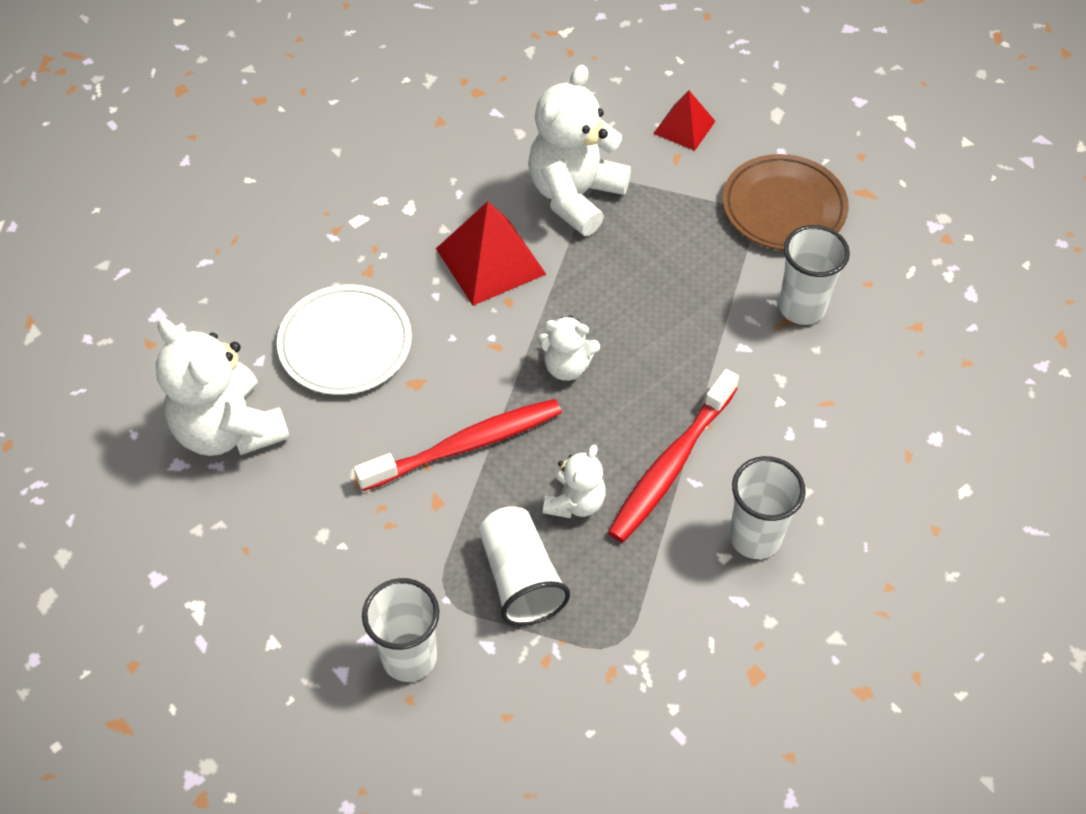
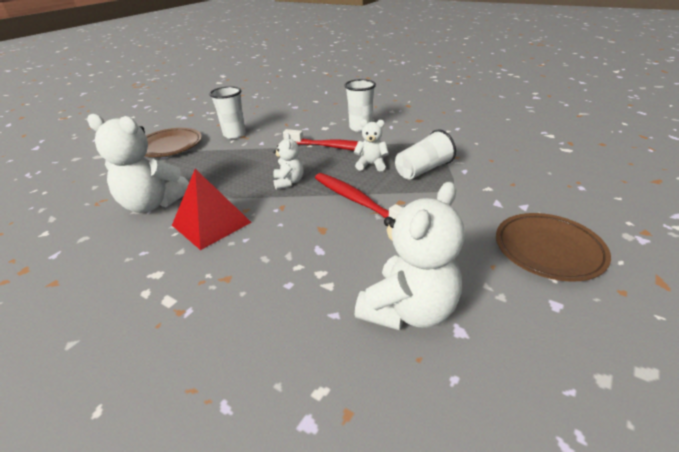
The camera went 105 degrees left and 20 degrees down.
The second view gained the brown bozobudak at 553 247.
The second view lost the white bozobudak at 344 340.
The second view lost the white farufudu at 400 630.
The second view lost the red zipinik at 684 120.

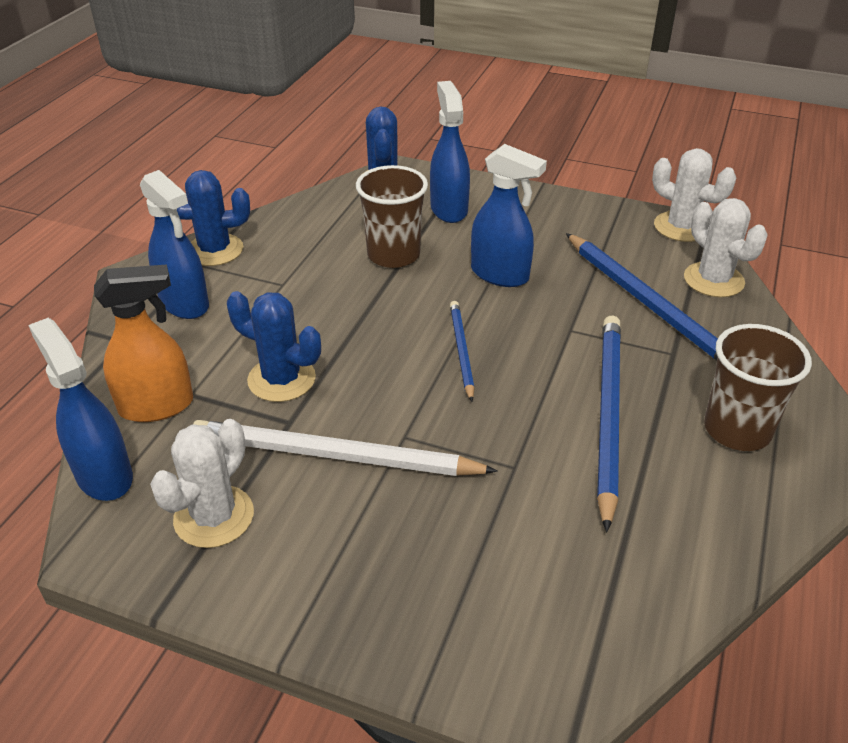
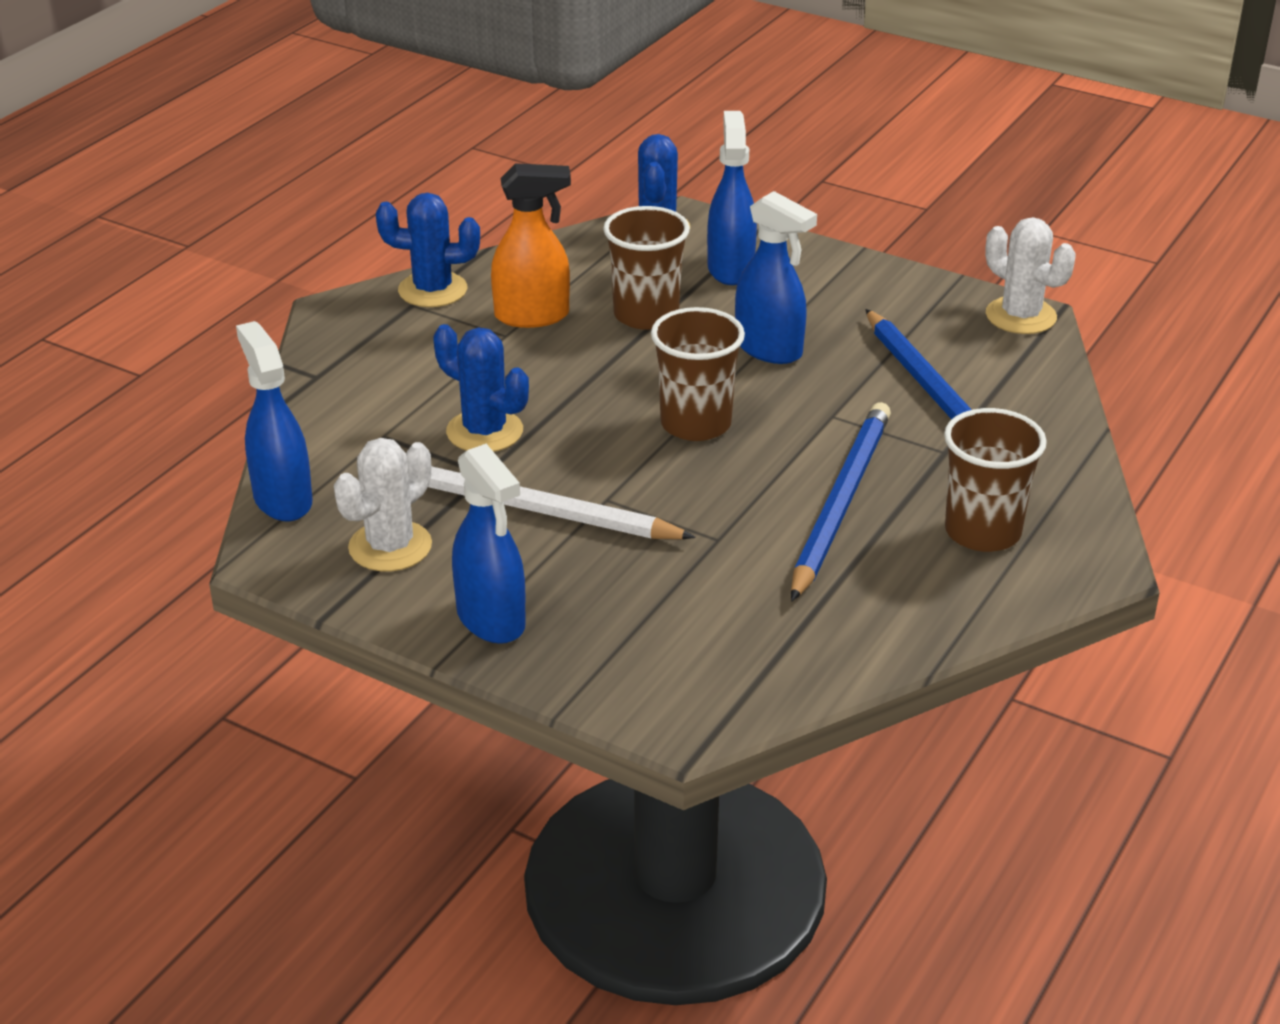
The camera went 10 degrees right and 5 degrees down.
The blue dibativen ended up elsewhere, having gone from 174 244 to 489 544.
The orange dibativen ended up elsewhere, having gone from 143 343 to 531 245.
Where the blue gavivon stood at 462 351, the brown farufudu came to stand at 698 374.
The second view lost the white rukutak at 726 247.

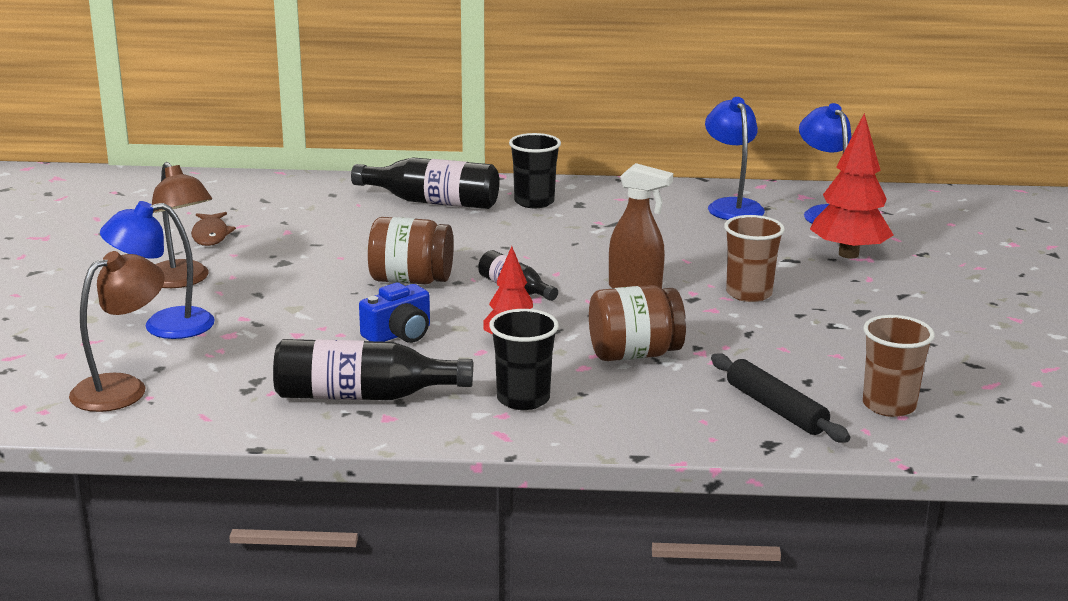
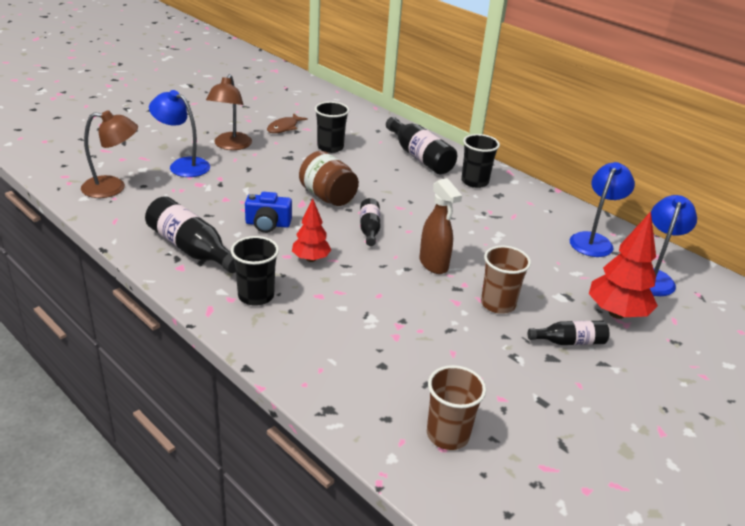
The camera went 40 degrees right and 10 degrees up.
The second view gained the black farufudu at 332 127.
The second view gained the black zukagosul at 568 333.
The second view lost the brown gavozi at 637 323.
The second view lost the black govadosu at 780 398.

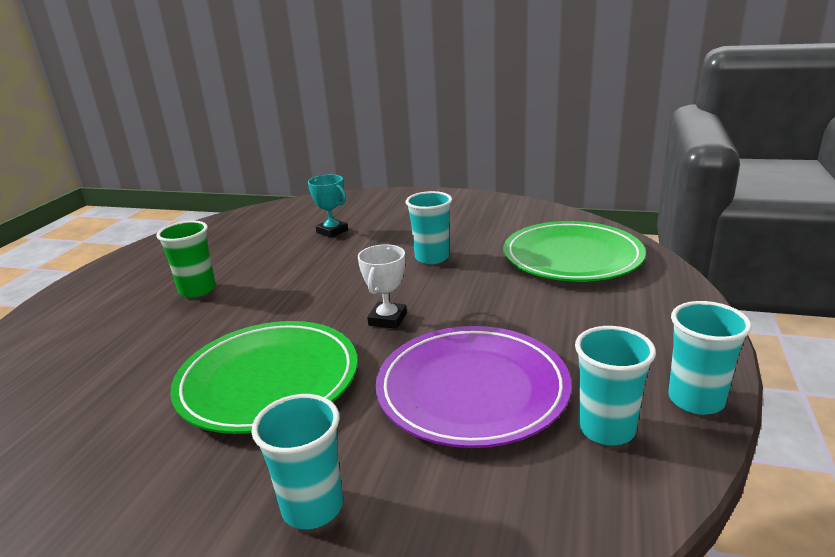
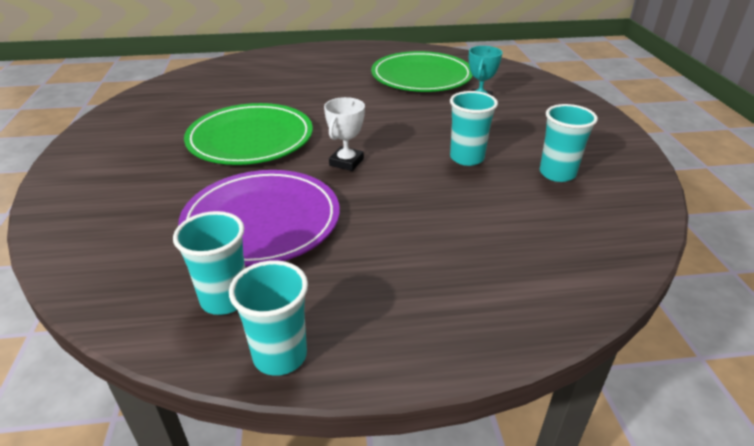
The camera went 65 degrees right and 10 degrees up.
The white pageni at 382 286 ended up facing another way, 60 degrees counterclockwise from before.
The green bozobudak ended up elsewhere, having gone from 575 251 to 422 71.
The turquoise farufudu ended up elsewhere, having gone from 297 461 to 569 143.
The second view lost the green farufudu at 186 259.

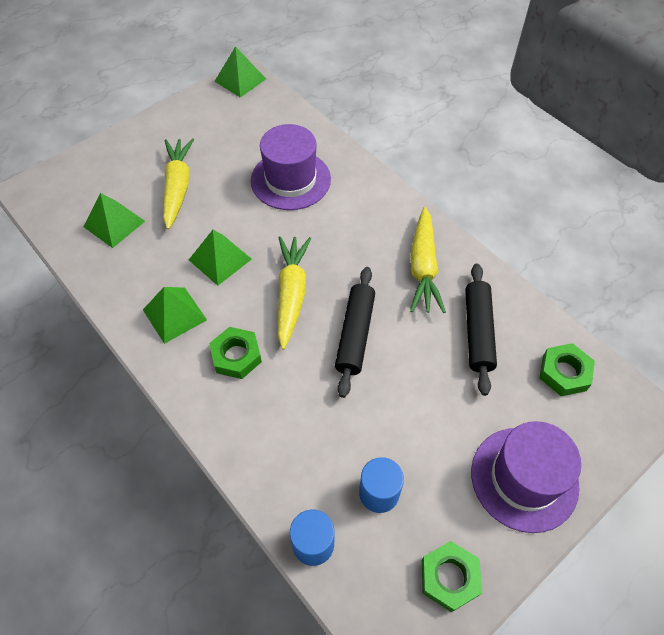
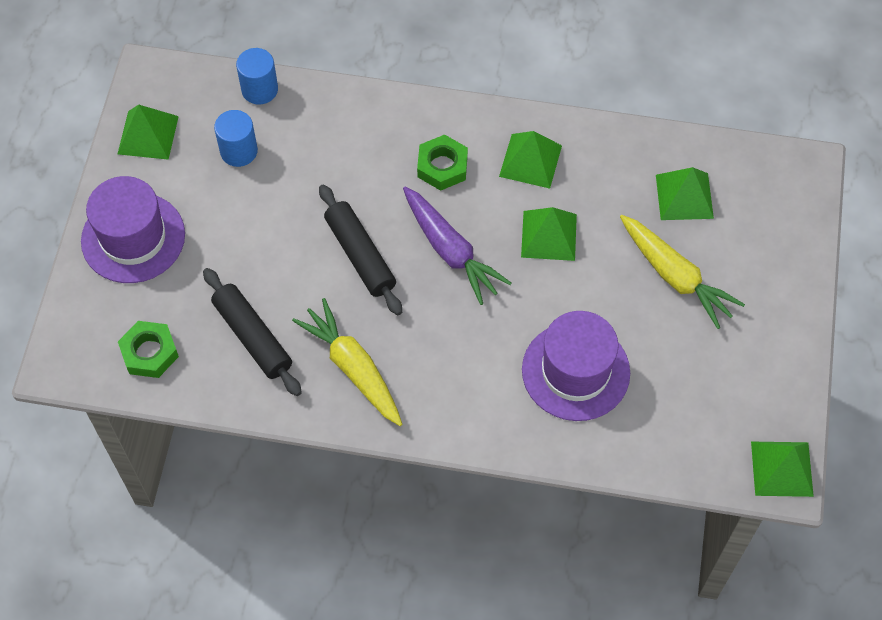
The camera went 140 degrees right and 5 degrees up.
Where the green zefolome stood at 452 576, the green zipinik came to stand at 148 132.
What was the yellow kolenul at 294 293 turned into the purple kolenul at 457 246.

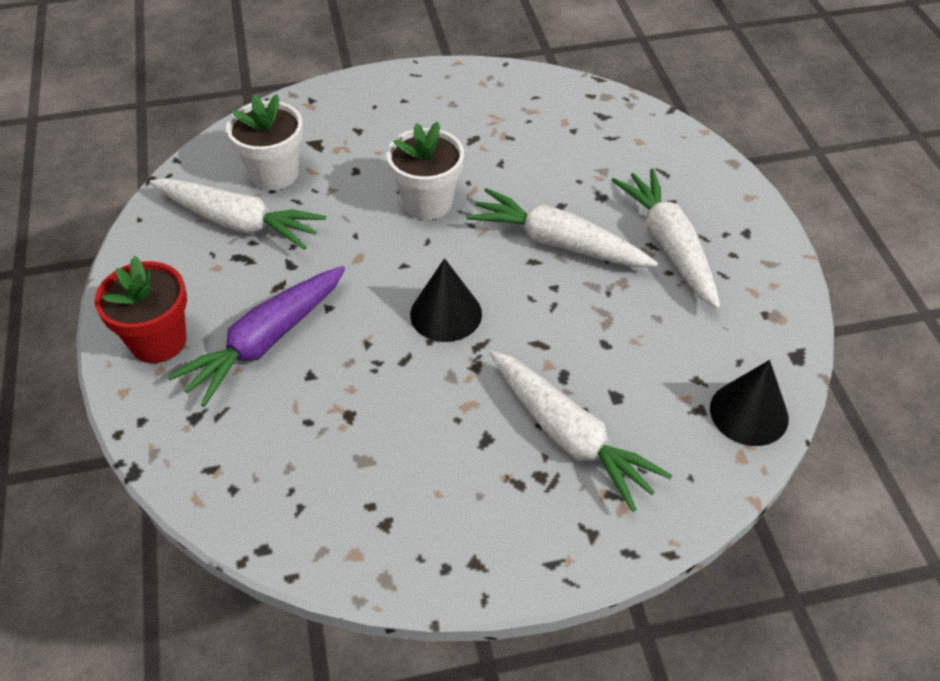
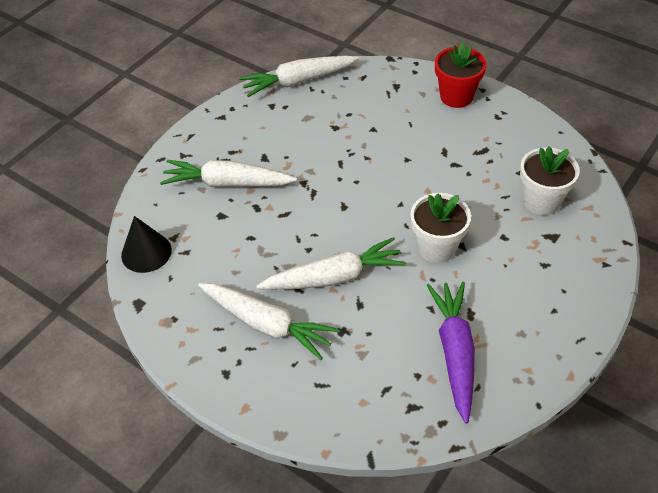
The camera went 140 degrees right and 0 degrees up.
The white kolenul ended up elsewhere, having gone from 237 214 to 299 76.
The purple kolenul ended up elsewhere, having gone from 256 336 to 451 352.
The second view lost the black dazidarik at 446 300.

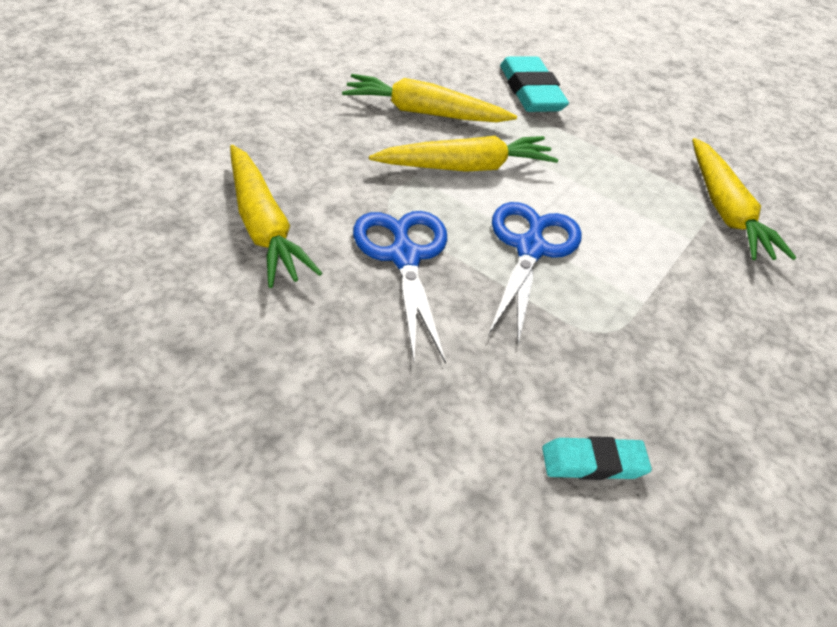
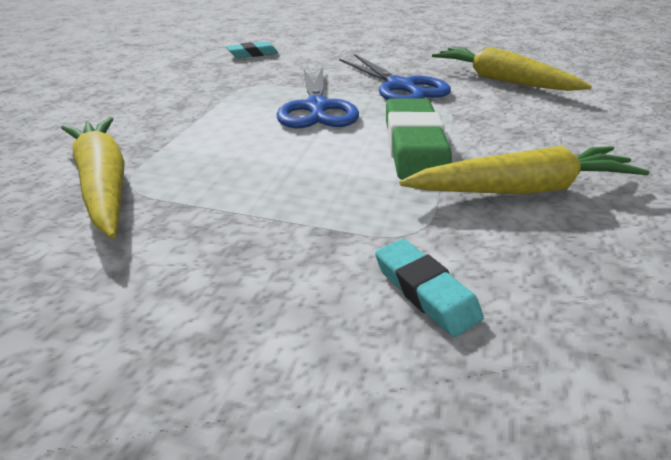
The camera went 165 degrees right and 10 degrees down.
The size of the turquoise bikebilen at 534 84 changed by a factor of 0.57.
Where the yellow kolenul stood at 463 153, the green bikebilen came to stand at 419 139.

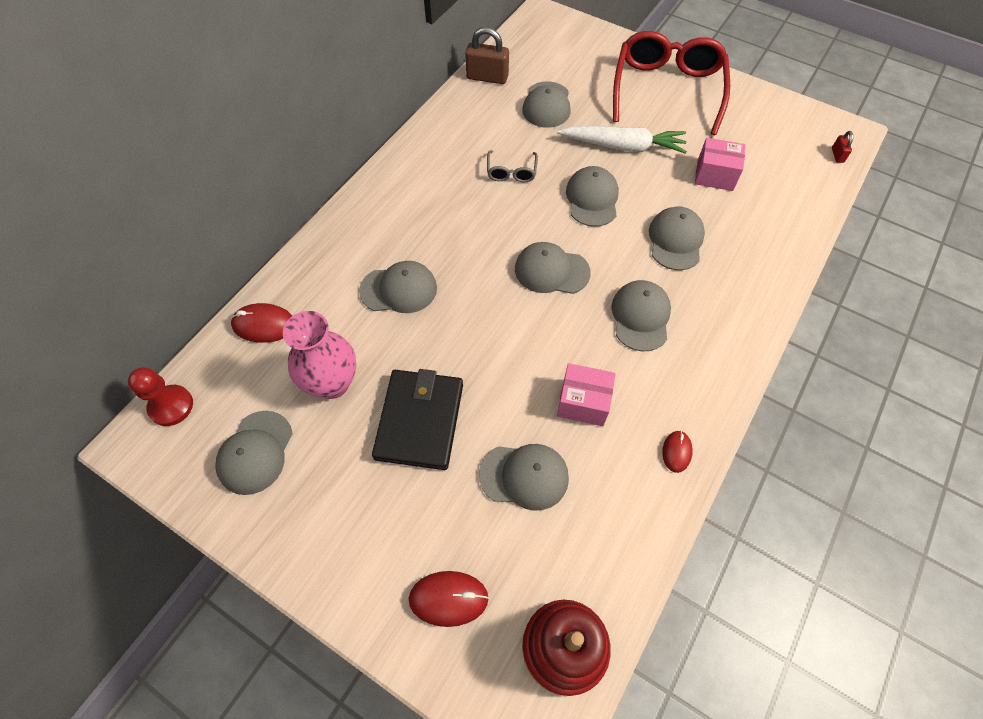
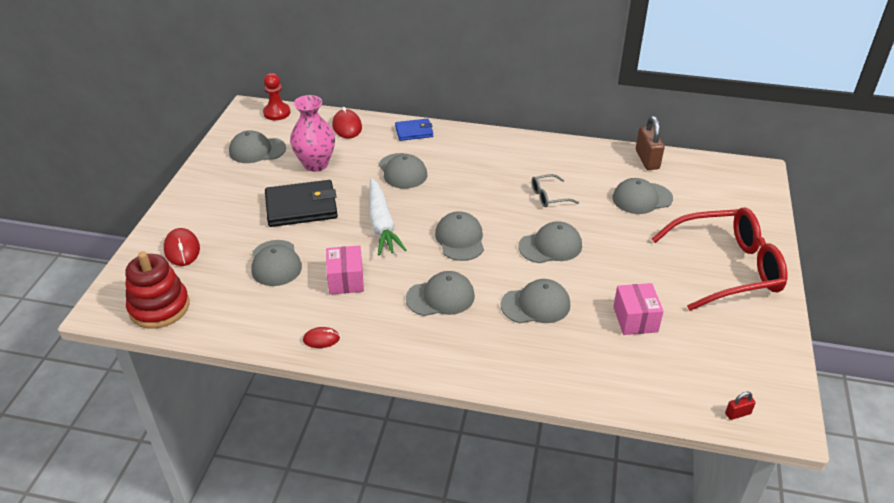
The camera went 70 degrees right and 20 degrees down.
The white kolenul ended up elsewhere, having gone from 622 140 to 387 217.
The second view gained the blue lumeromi at 414 130.

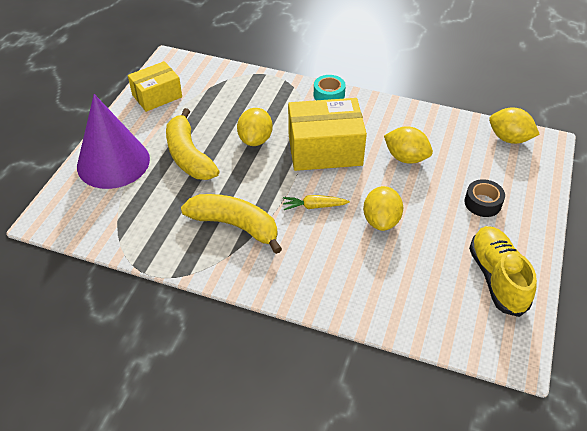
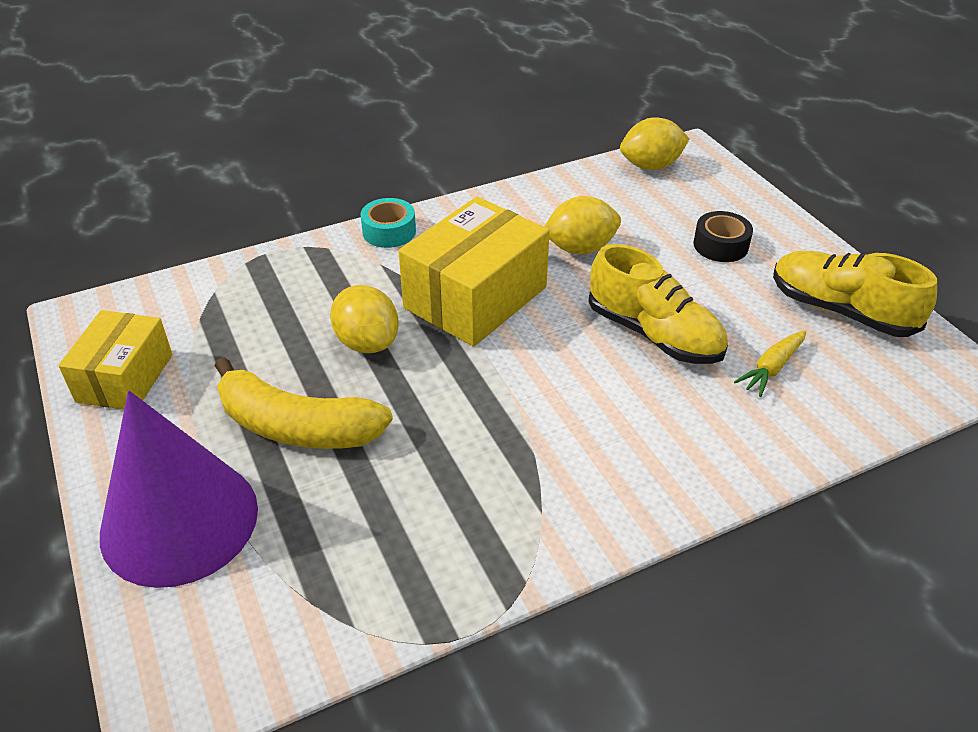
The camera went 45 degrees left and 5 degrees down.
Where the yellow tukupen stood at 383 208, the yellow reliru came to stand at 658 304.
The yellow kolenul ended up elsewhere, having gone from 316 202 to 770 363.
The second view lost the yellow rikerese at 231 224.

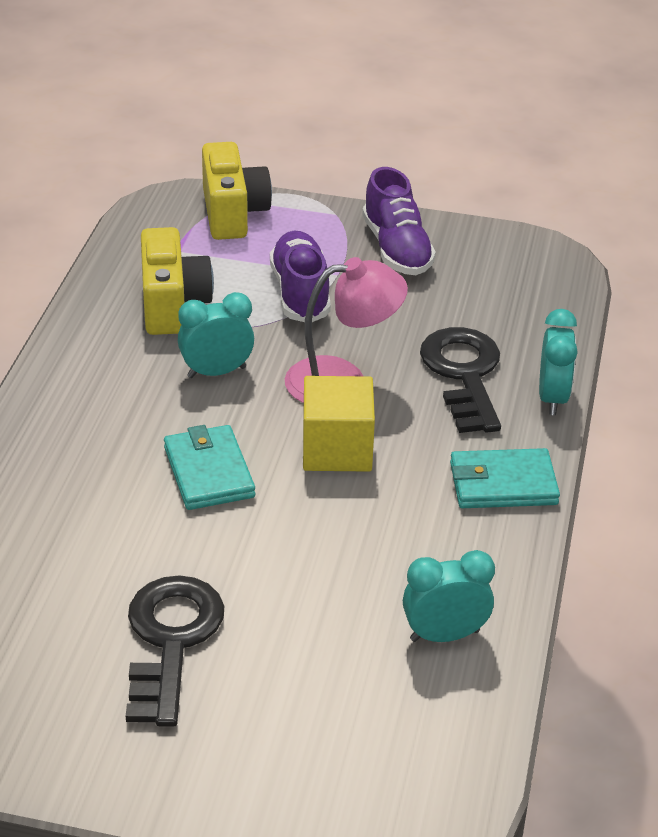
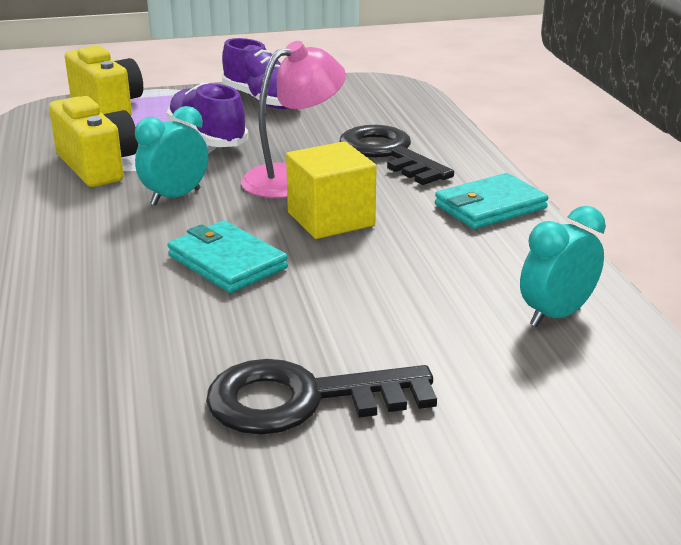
The camera went 25 degrees left and 10 degrees down.
The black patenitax at 175 651 ended up facing another way, 75 degrees counterclockwise from before.
The second view lost the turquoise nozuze at 558 362.

